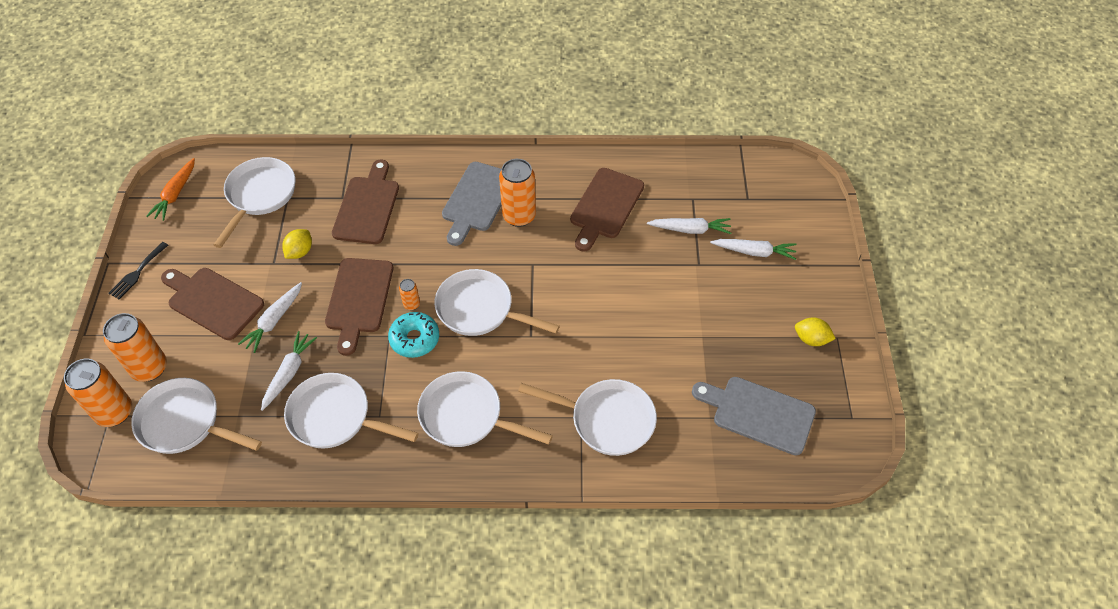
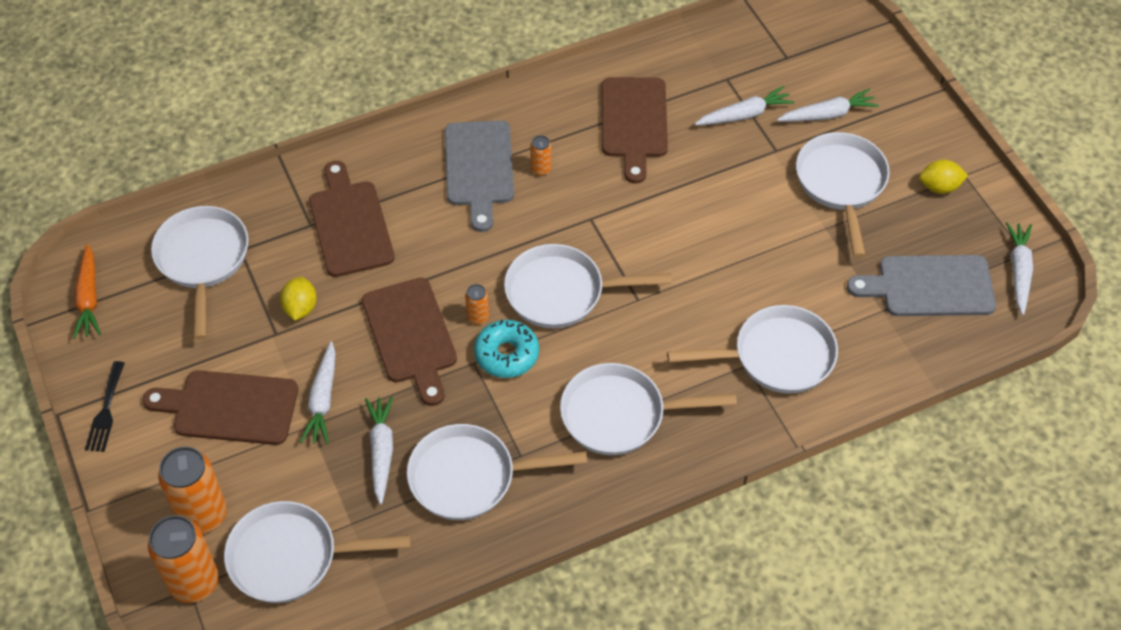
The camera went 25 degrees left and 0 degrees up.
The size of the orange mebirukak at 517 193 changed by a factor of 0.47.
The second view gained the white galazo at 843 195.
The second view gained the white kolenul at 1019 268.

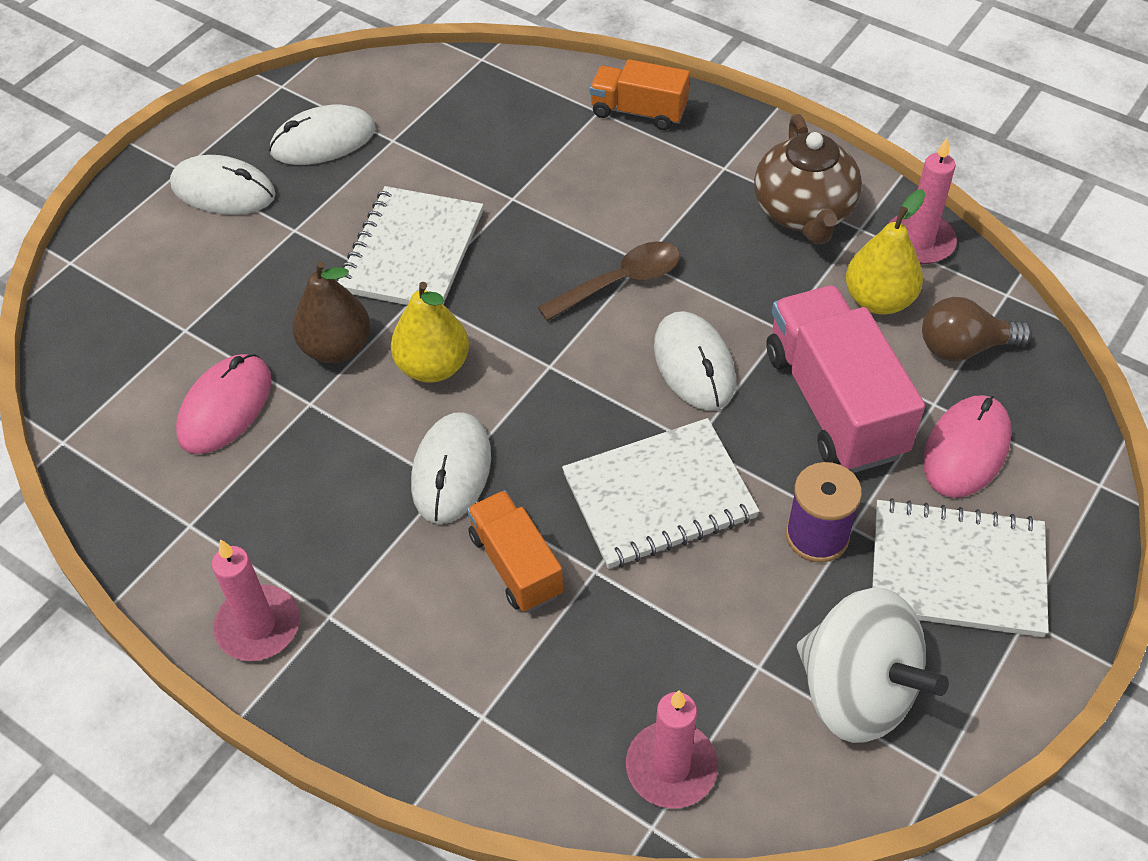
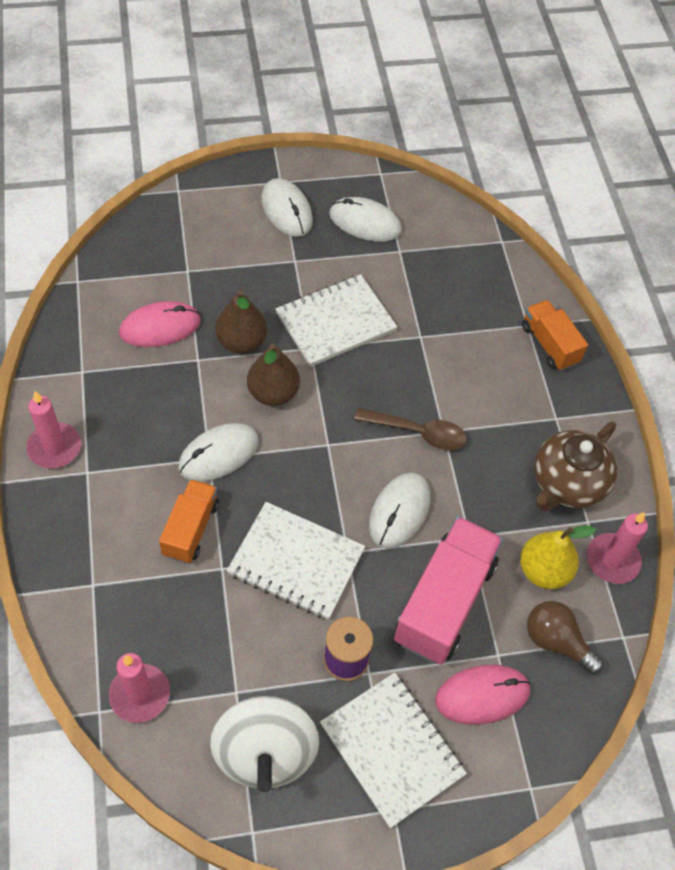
The camera went 40 degrees right and 5 degrees up.
What was the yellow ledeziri at 430 332 turned into the brown ledeziri at 273 375.

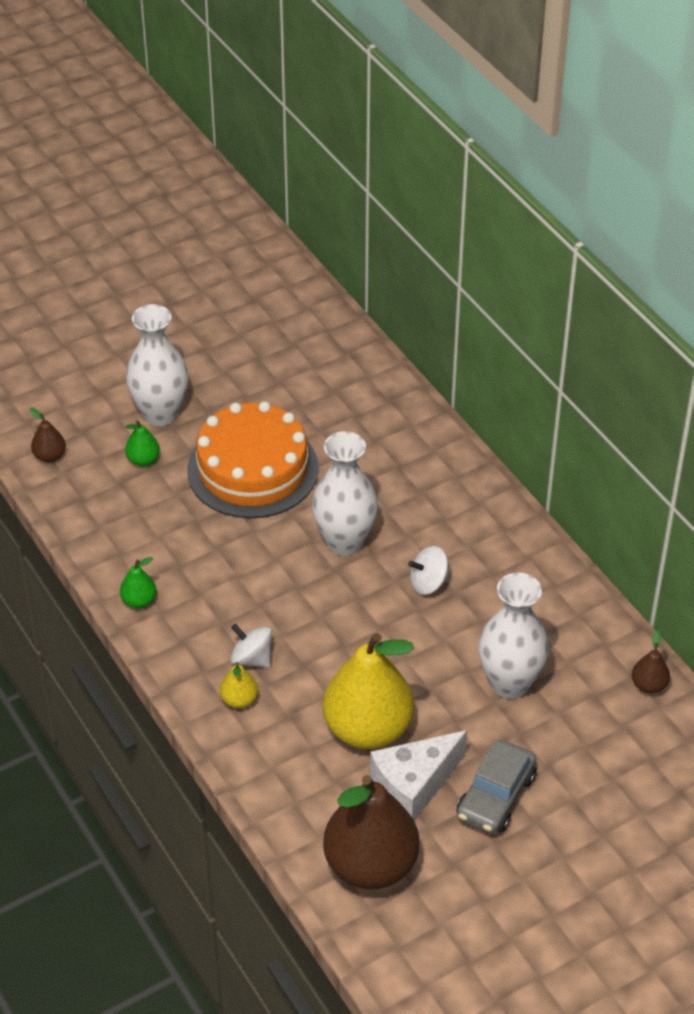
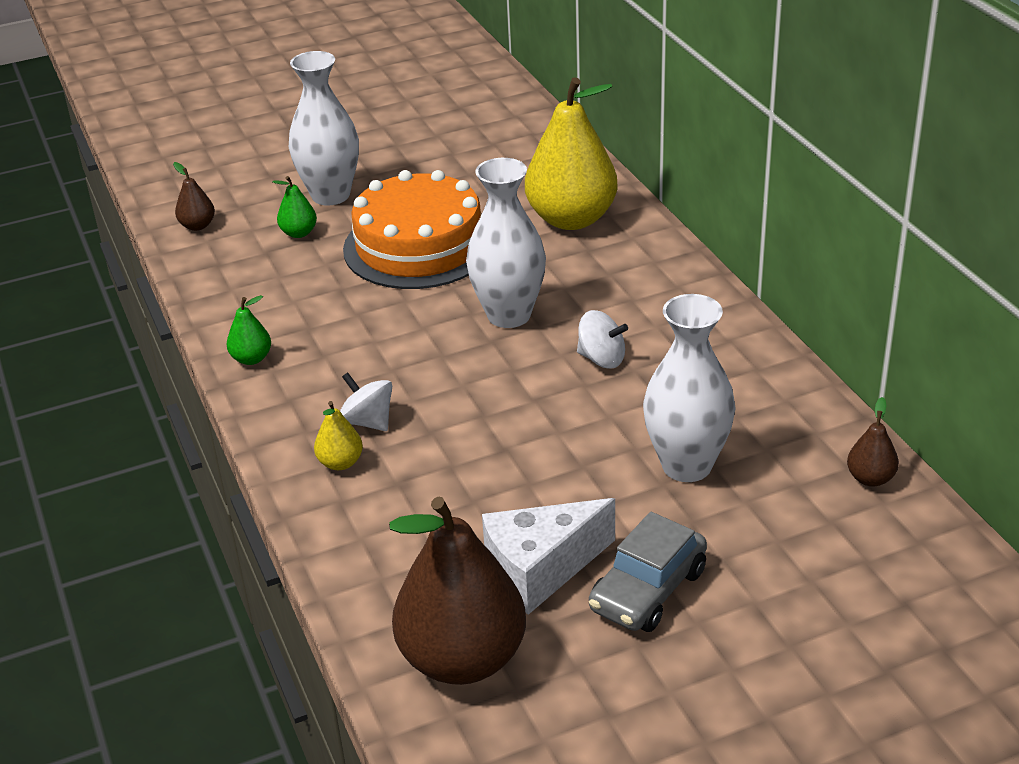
The camera went 10 degrees right and 10 degrees down.
The yellow ledeziri ended up elsewhere, having gone from 368 691 to 571 153.
The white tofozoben at 429 570 ended up facing another way, 150 degrees counterclockwise from before.

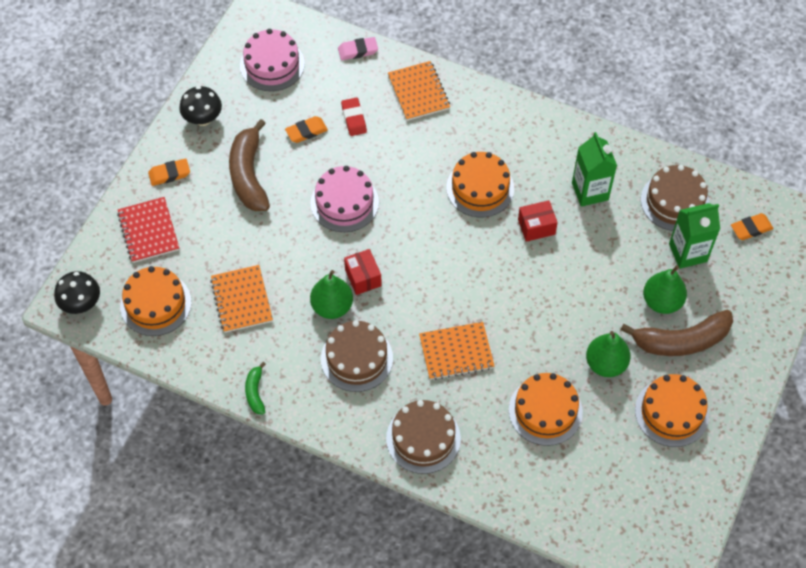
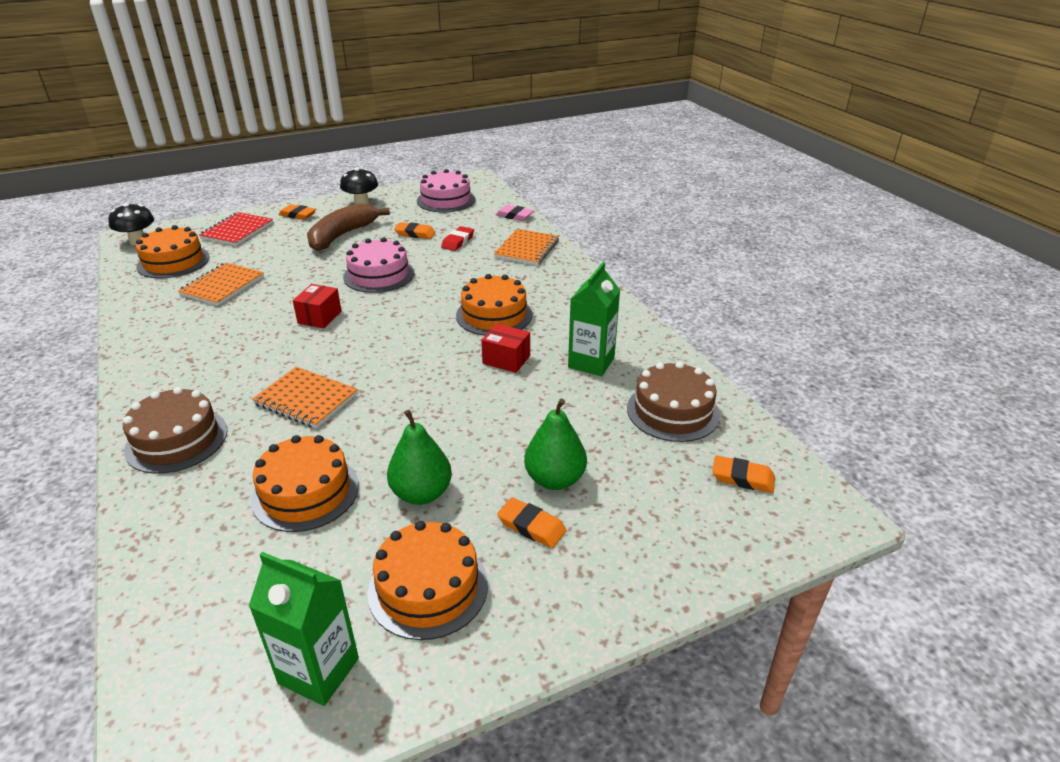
The camera went 40 degrees right and 25 degrees down.
The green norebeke ended up elsewhere, having gone from 694 236 to 304 629.
Where the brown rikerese stood at 677 333, the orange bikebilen came to stand at 532 523.
The second view lost the green rikerese at 255 388.
The second view lost the green ledeziri at 331 294.
The second view lost the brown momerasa at 357 356.

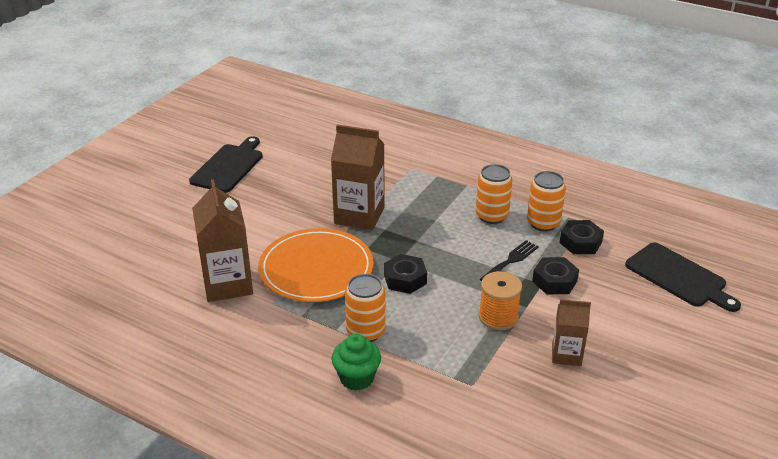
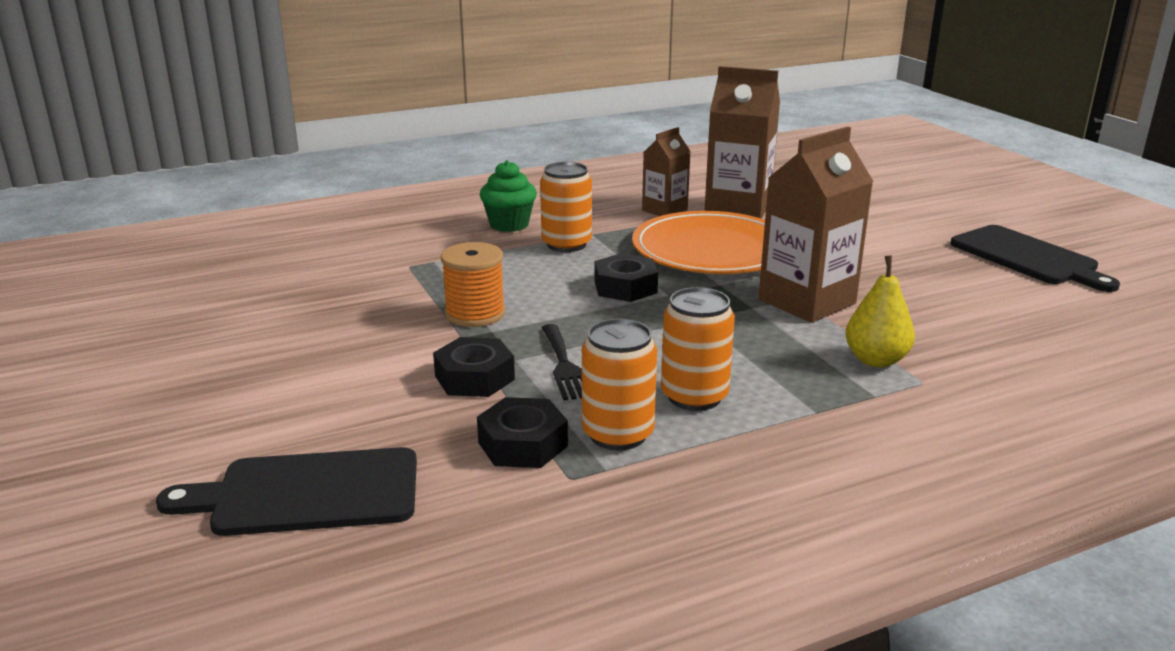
The camera went 125 degrees right and 10 degrees down.
The brown norebeke ended up elsewhere, having gone from 571 332 to 666 171.
The second view gained the yellow ledeziri at 880 311.

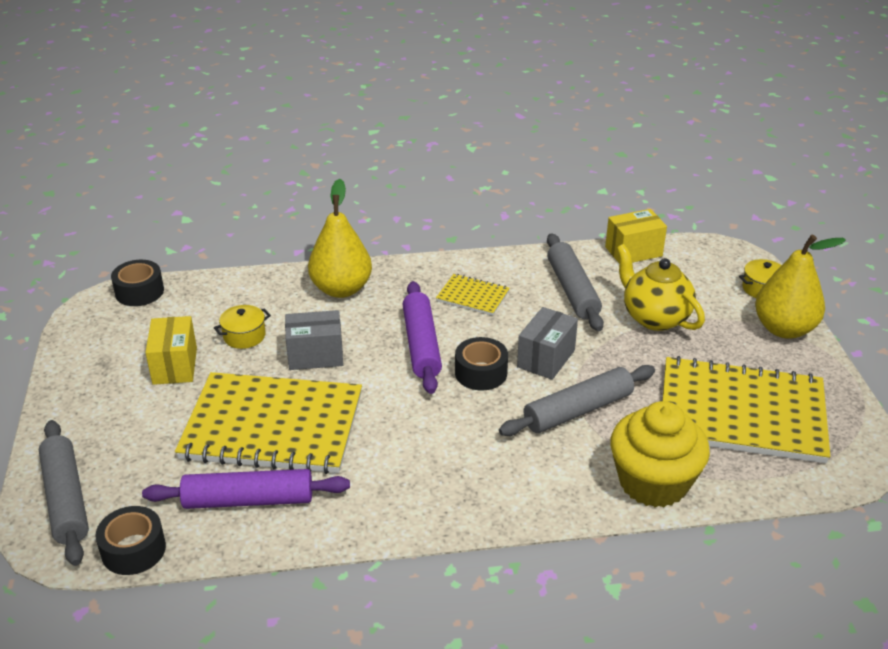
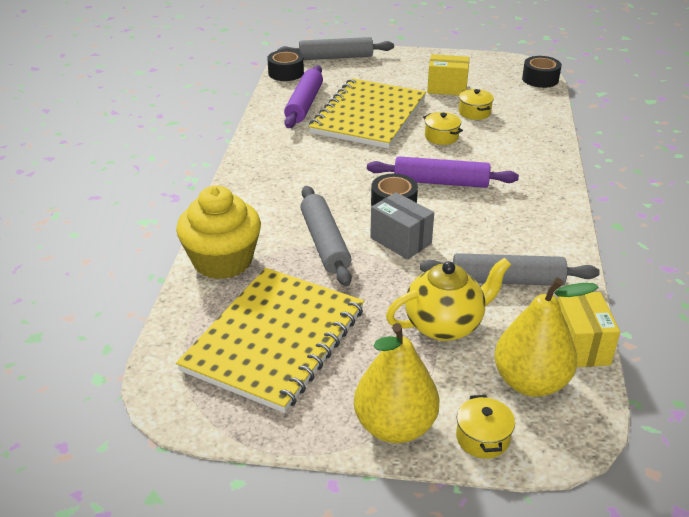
The camera went 105 degrees right and 0 degrees up.
Where the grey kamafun stood at 314 340, the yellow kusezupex came to stand at 443 128.
The yellow ledeziri ended up elsewhere, having gone from 340 238 to 546 337.
The second view lost the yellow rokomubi at 473 295.

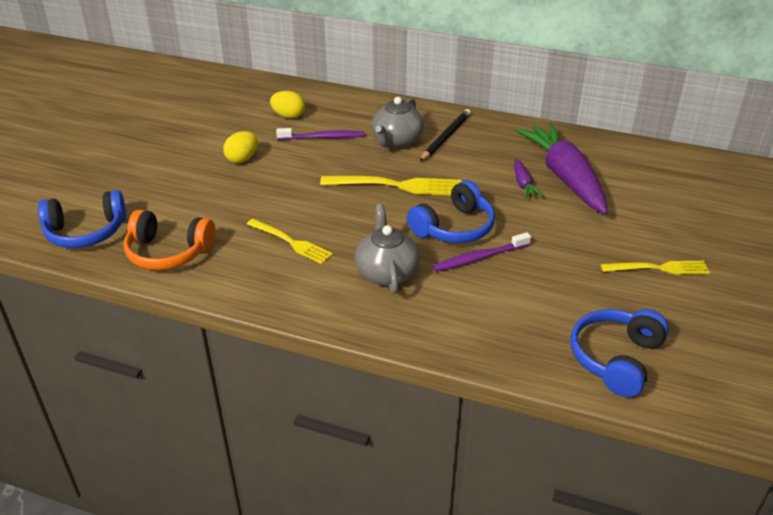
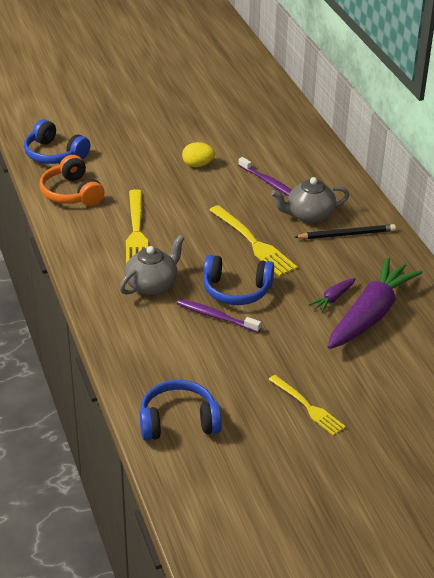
The camera went 50 degrees right and 0 degrees up.
The size of the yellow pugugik at 290 241 changed by a factor of 1.52.
The second view lost the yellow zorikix at 287 104.

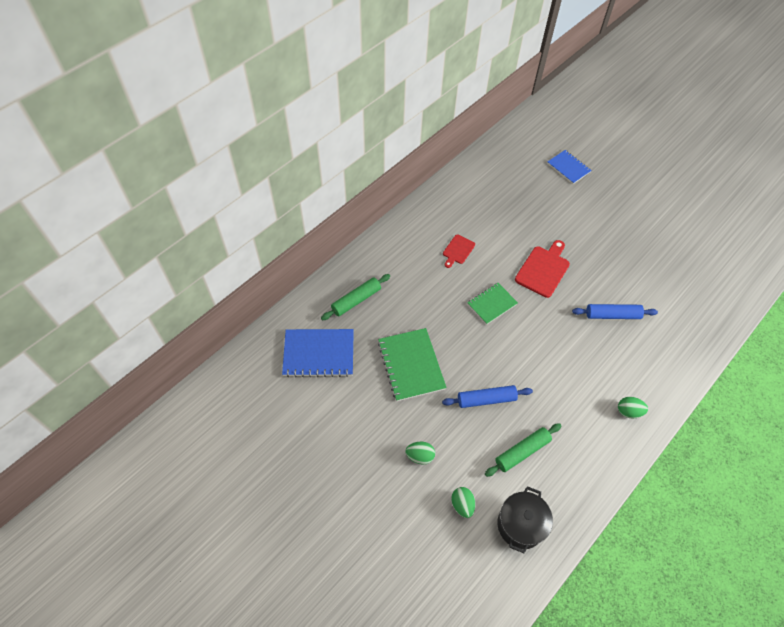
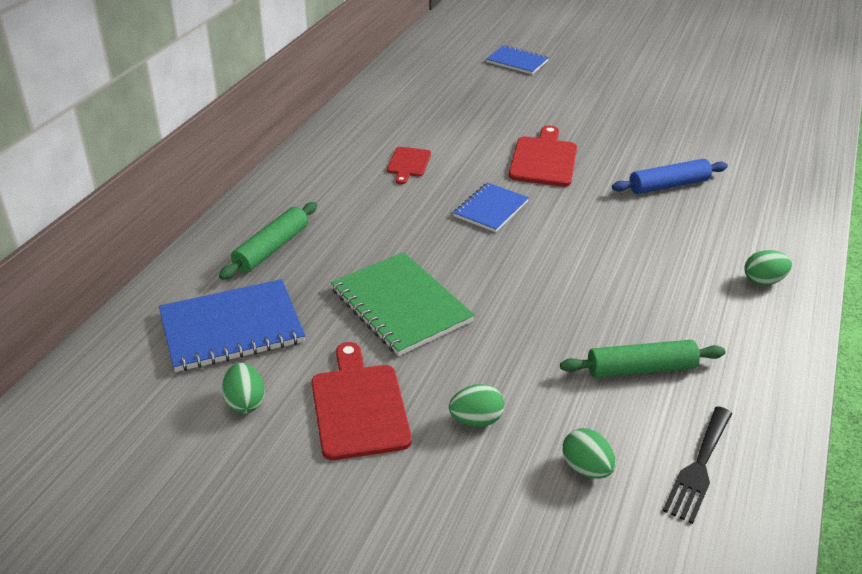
The camera went 20 degrees left and 20 degrees down.
The second view gained the green zorikix at 243 388.
The second view gained the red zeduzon at 362 401.
What was the green rokomubi at 492 304 turned into the blue rokomubi at 491 207.
The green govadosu at 523 450 ended up facing another way, 45 degrees clockwise from before.
Where the black kusezupex stood at 525 519, the black pugugik came to stand at 697 465.
The second view lost the blue govadosu at 487 396.

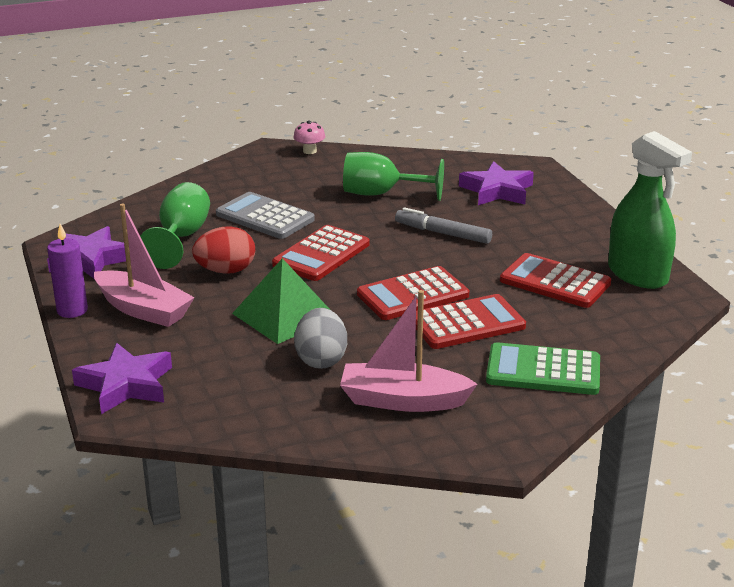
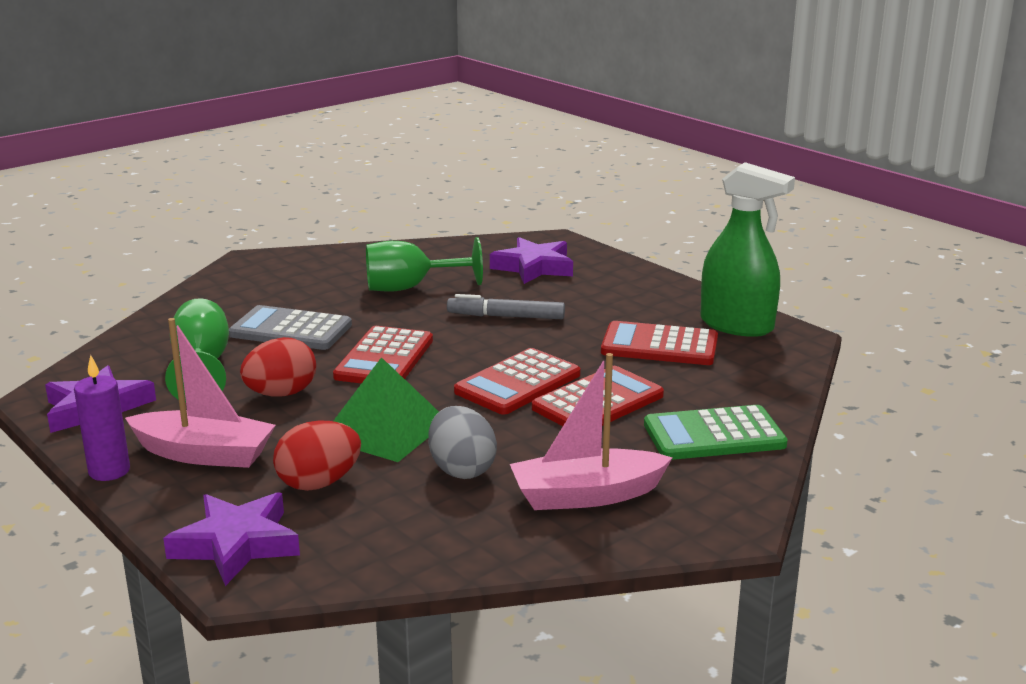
The camera went 20 degrees left and 5 degrees down.
The second view gained the red zorikix at 317 455.
The second view lost the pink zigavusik at 309 137.

